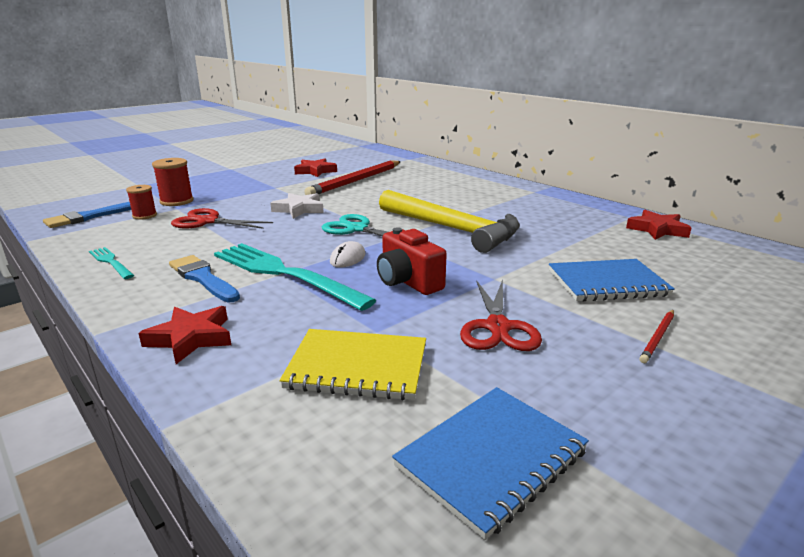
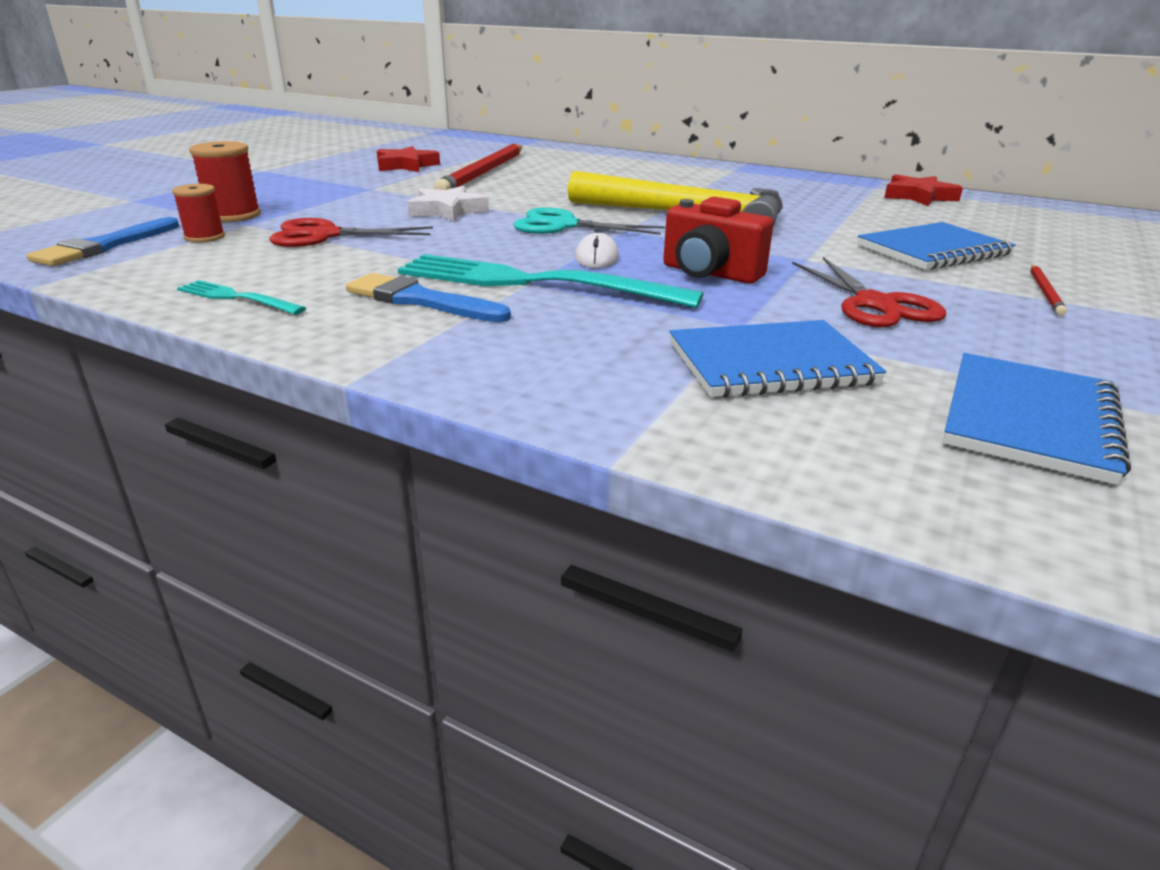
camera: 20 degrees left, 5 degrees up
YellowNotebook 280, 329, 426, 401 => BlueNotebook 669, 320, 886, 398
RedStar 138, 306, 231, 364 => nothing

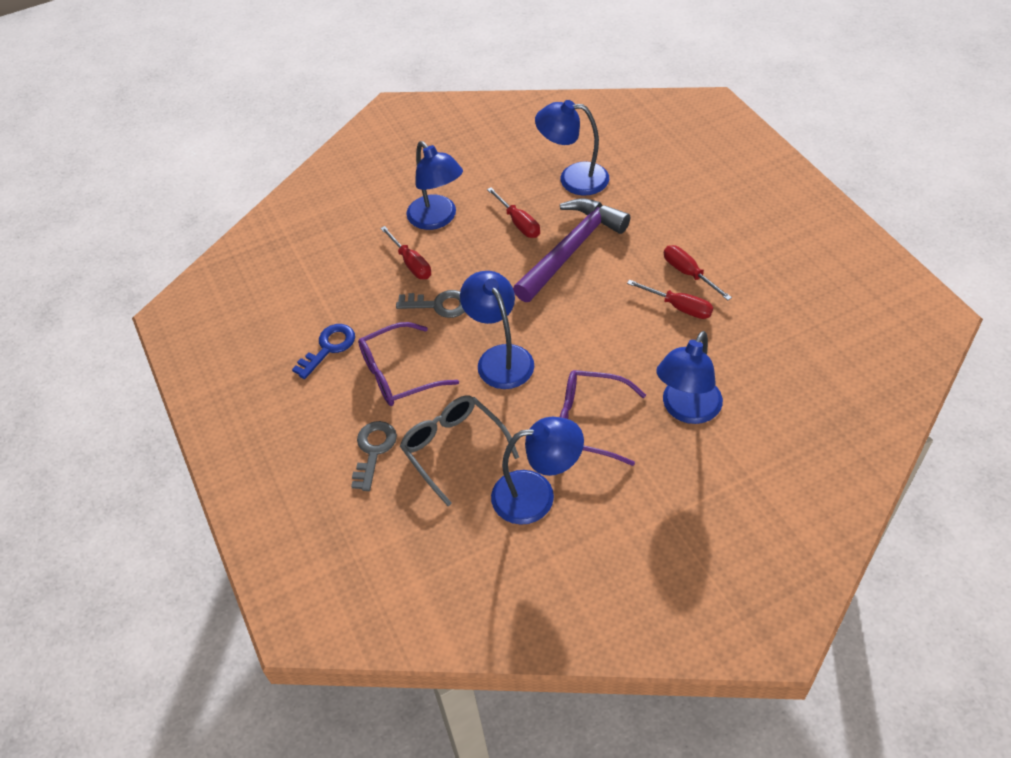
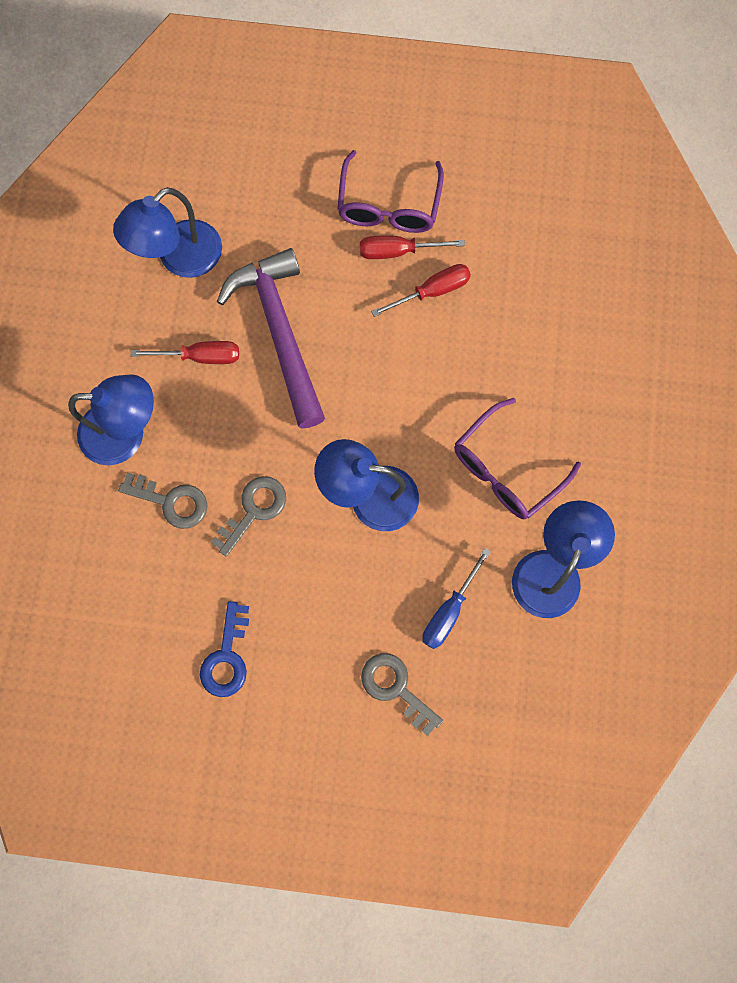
camera: 60 degrees left, 25 degrees up
RedScrewdriver 380, 226, 431, 279 => GreyKey 118, 472, 207, 529
BlueKey 292, 324, 355, 379 => BlueKey 200, 601, 249, 697, 150 degrees counterclockwise
PurpleGlasses 358, 322, 459, 406 => PurpleGlasses 337, 150, 444, 233, shifted
GreyGlasses 400, 395, 519, 506 => BlueScrewdriver 422, 548, 491, 649
BlueLamp 656, 331, 723, 424 => nothing

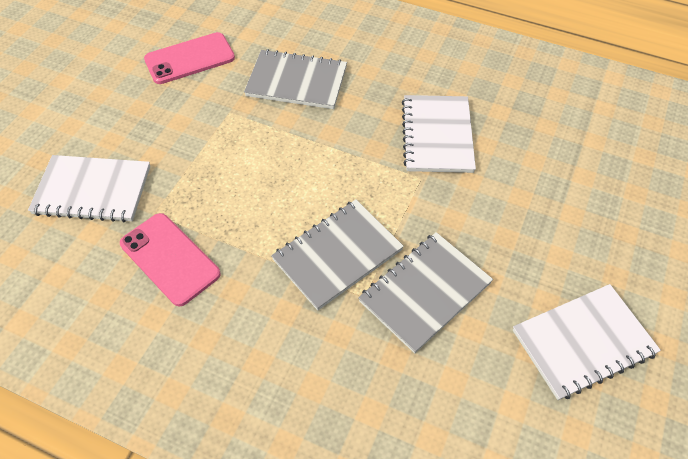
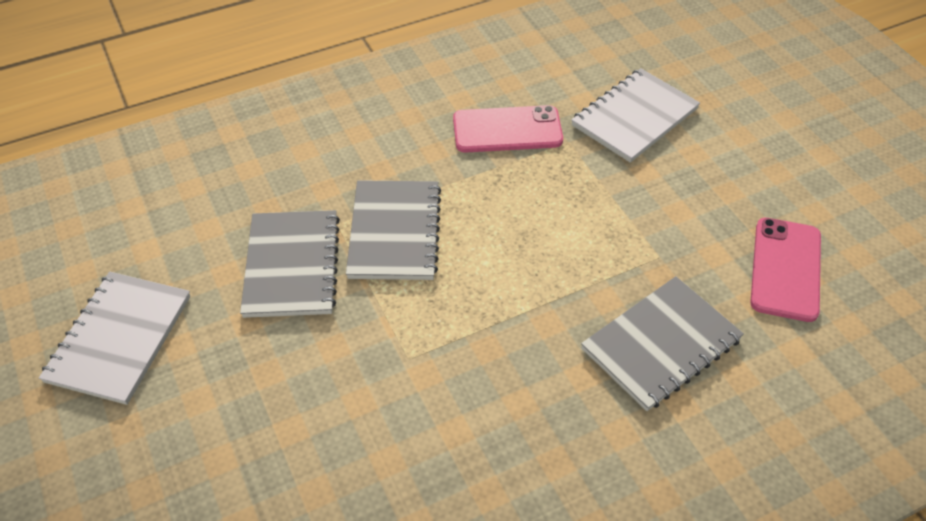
camera: 130 degrees right, 5 degrees down
WhiteNotebook 402, 95, 476, 173 => nothing

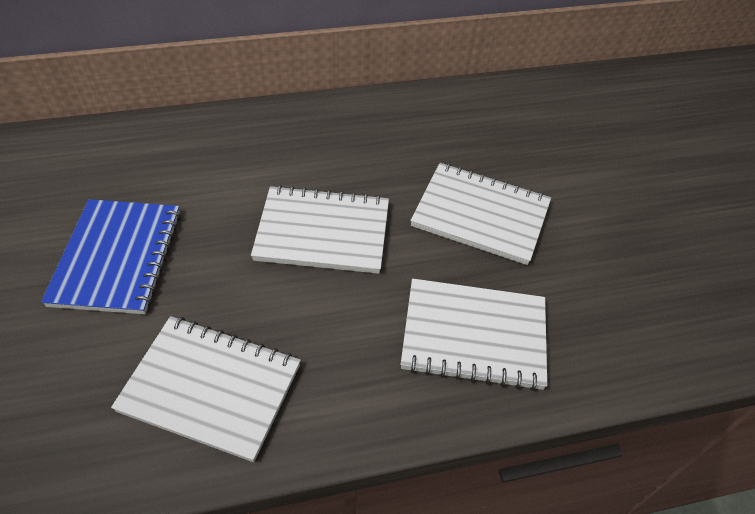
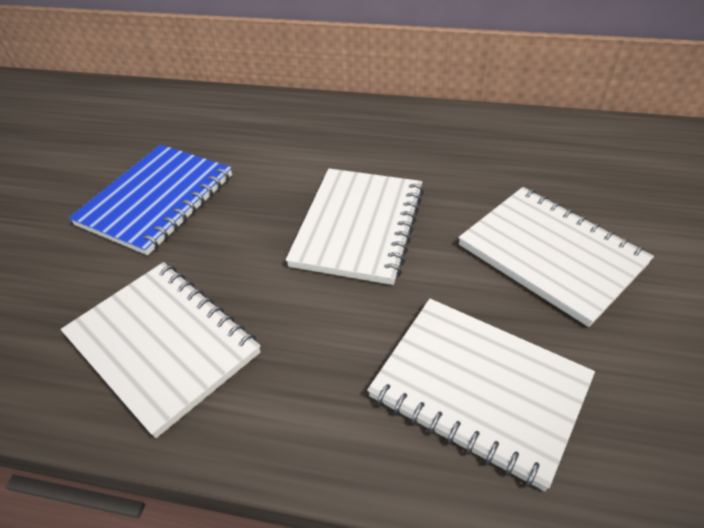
camera: 30 degrees right, 5 degrees down
WhiteNotebook 251, 185, 389, 274 => WhiteNotebook 286, 168, 424, 285, 75 degrees clockwise

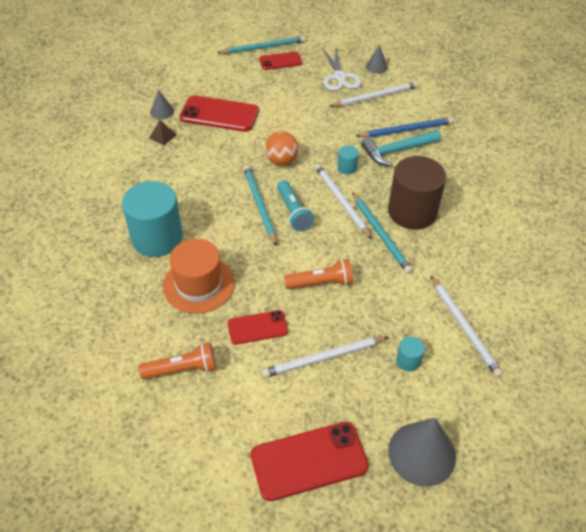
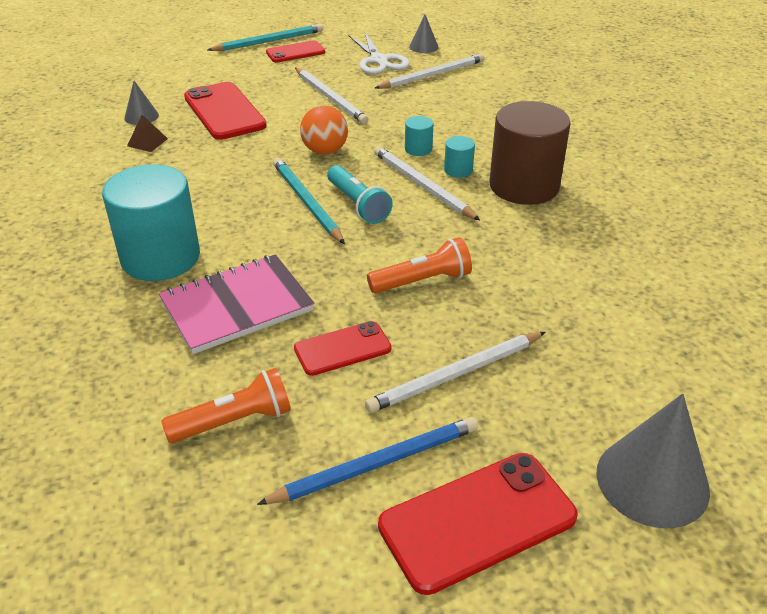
camera: 10 degrees left, 10 degrees down
OrangeHat 163, 239, 235, 313 => PinkNotebook 159, 254, 315, 354
RedPhone 180, 95, 259, 132 => RedPhone 184, 82, 267, 140, 60 degrees clockwise
BluePencil 356, 117, 453, 138 => BluePencil 257, 417, 478, 505, shifted
WhitePencil 431, 276, 503, 378 => WhitePencil 295, 68, 368, 124, shifted
TurquoiseCylinder 396, 336, 425, 371 => TurquoiseCylinder 444, 136, 475, 178, shifted
TurquoisePencil 352, 192, 413, 274 => nothing
TurquoiseHammer 361, 130, 441, 166 => nothing

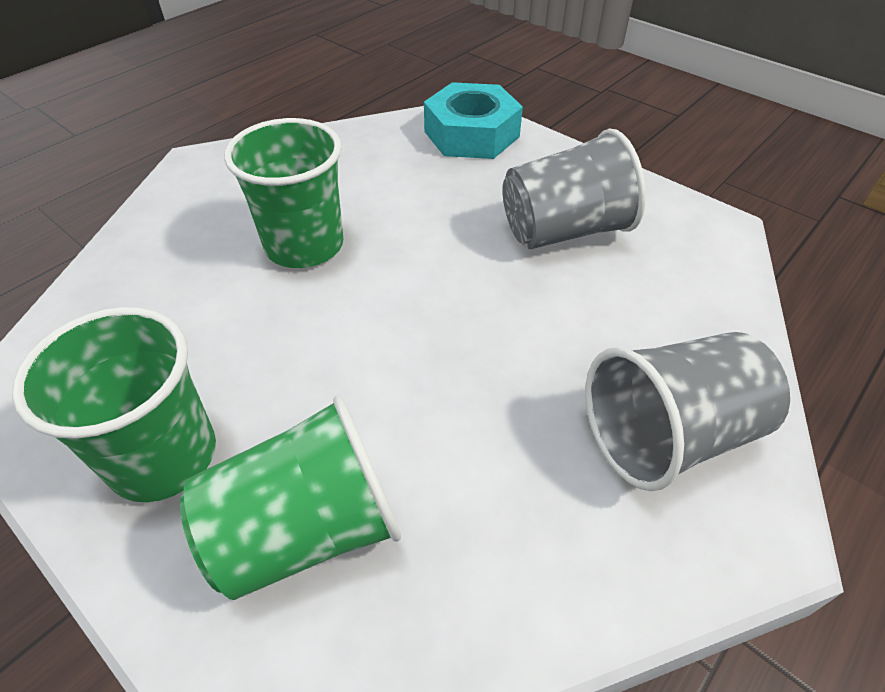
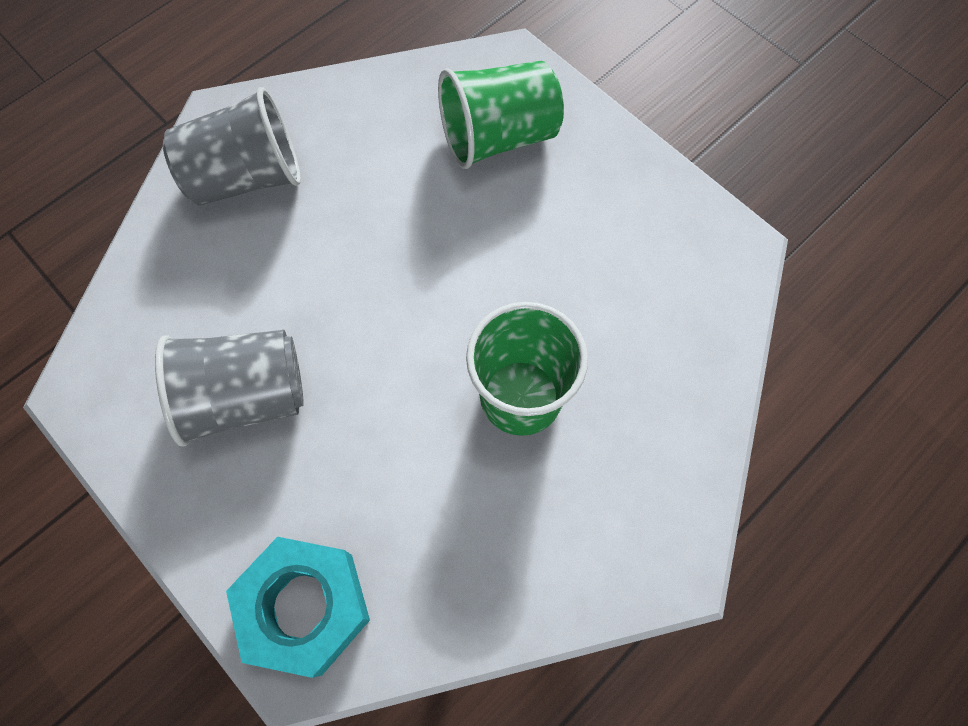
camera: 175 degrees left, 20 degrees up
GreenCup 12, 307, 216, 502 => nothing

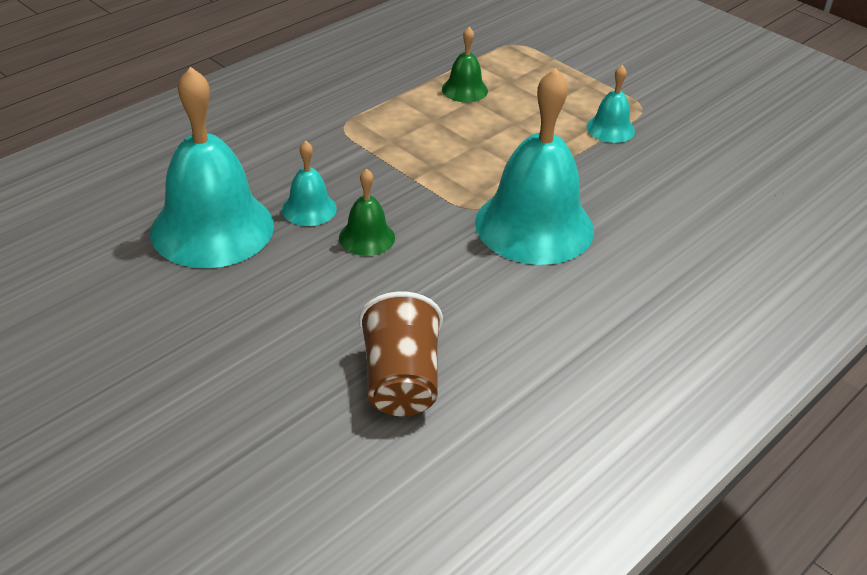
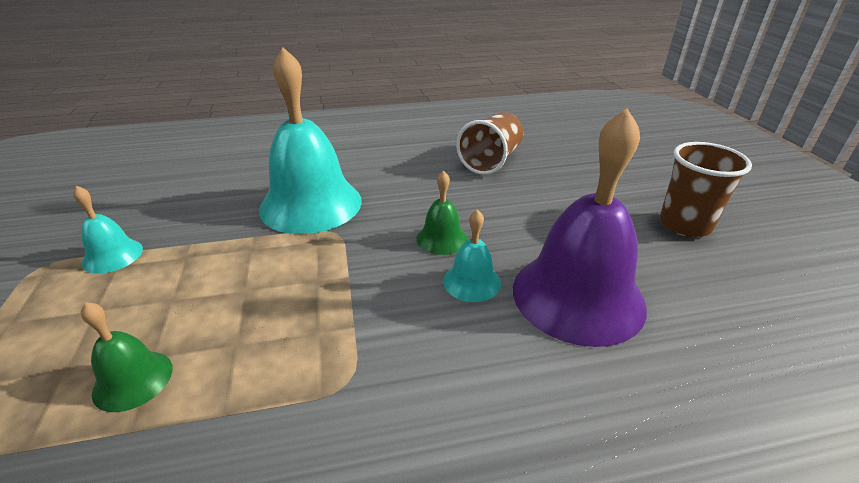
camera: 145 degrees left, 5 degrees down
TurquoiseBell 150, 67, 274, 268 => PurpleBell 513, 108, 647, 347
nothing => BrownCup 660, 142, 752, 237

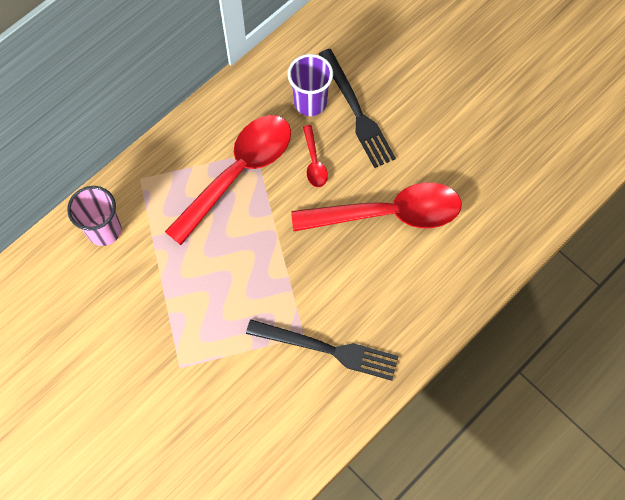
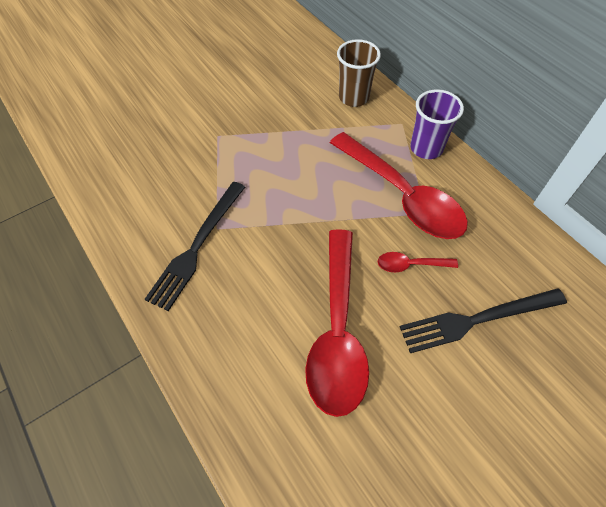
camera: 100 degrees right, 10 degrees down
PinkCup 67, 186, 121, 246 => BrownCup 337, 39, 381, 107
PurpleCup 288, 54, 333, 116 => PurpleCup 410, 89, 464, 159, shifted

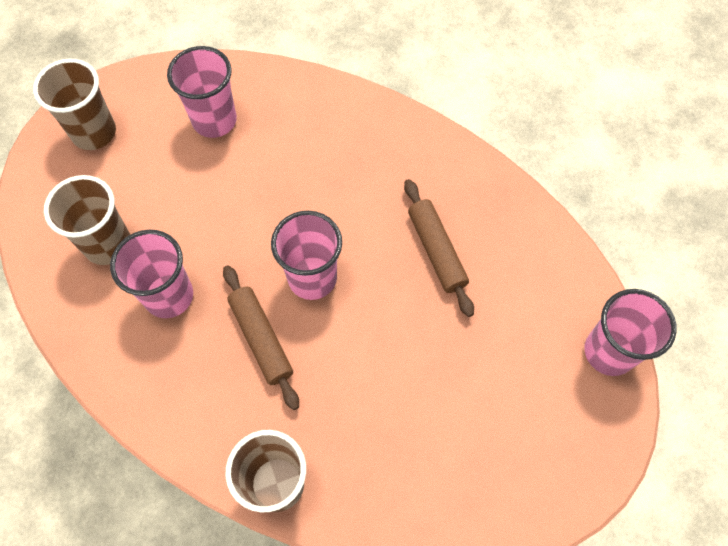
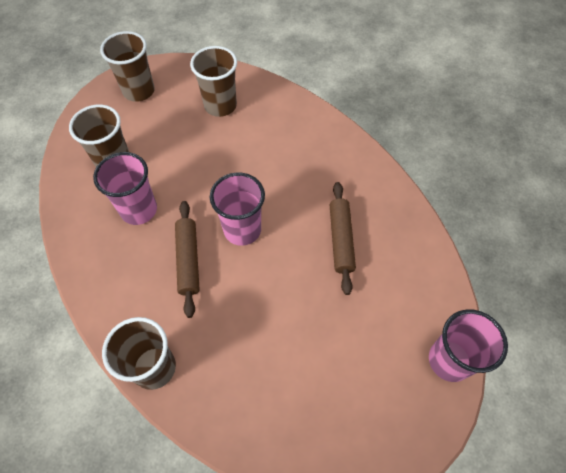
camera: 20 degrees right, 5 degrees down
PinkCup 167, 46, 237, 138 => BrownCup 190, 46, 237, 117

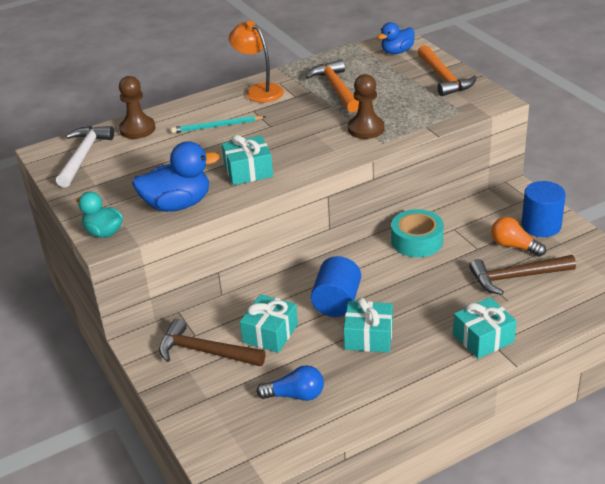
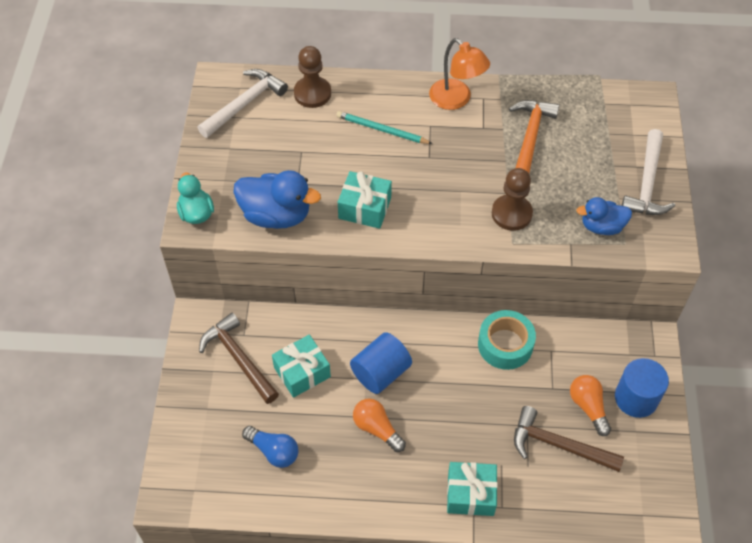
camera: 30 degrees right, 20 degrees up
TurquoiseGift 344, 297, 393, 353 => OrangeLightBulb 353, 398, 406, 452
OrangeLamp 229, 21, 284, 103 => OrangeLamp 429, 38, 490, 110, 150 degrees clockwise
BlueDuck 378, 22, 415, 54 => BlueDuck 576, 197, 632, 235, shifted
OrangeHammer 418, 45, 477, 96 => WhiteHammer 622, 129, 675, 215

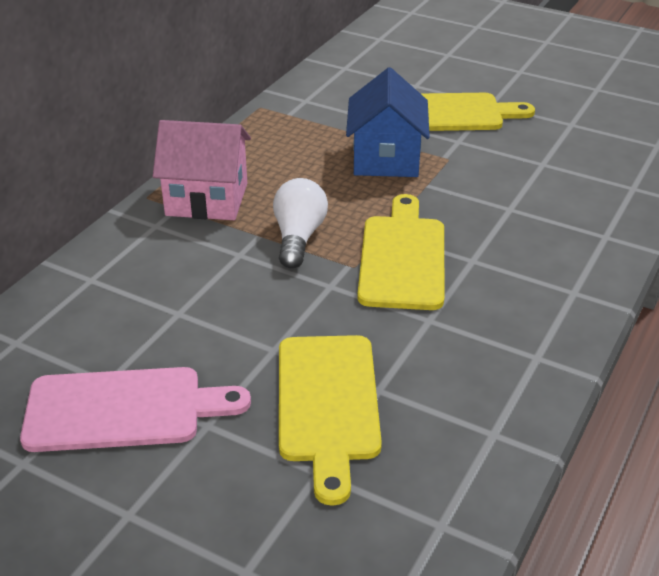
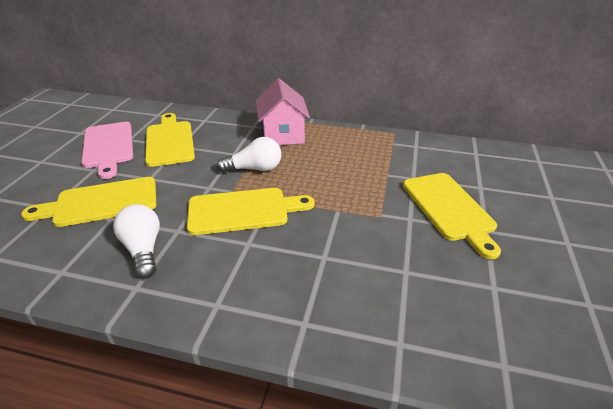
camera: 75 degrees right, 0 degrees up
nothing => WhiteLightBulb 113, 204, 160, 279
nothing => YellowCuttingBoard 145, 113, 195, 167
BlueHouse 346, 67, 430, 177 => nothing

